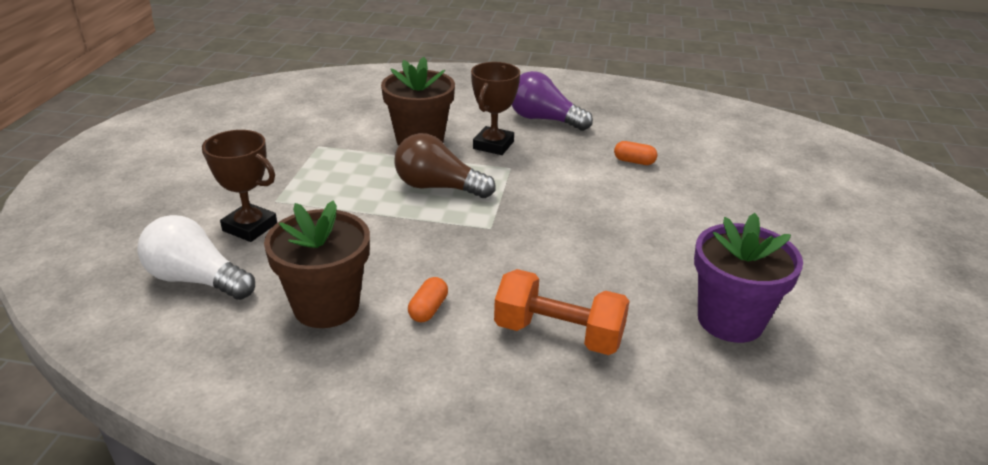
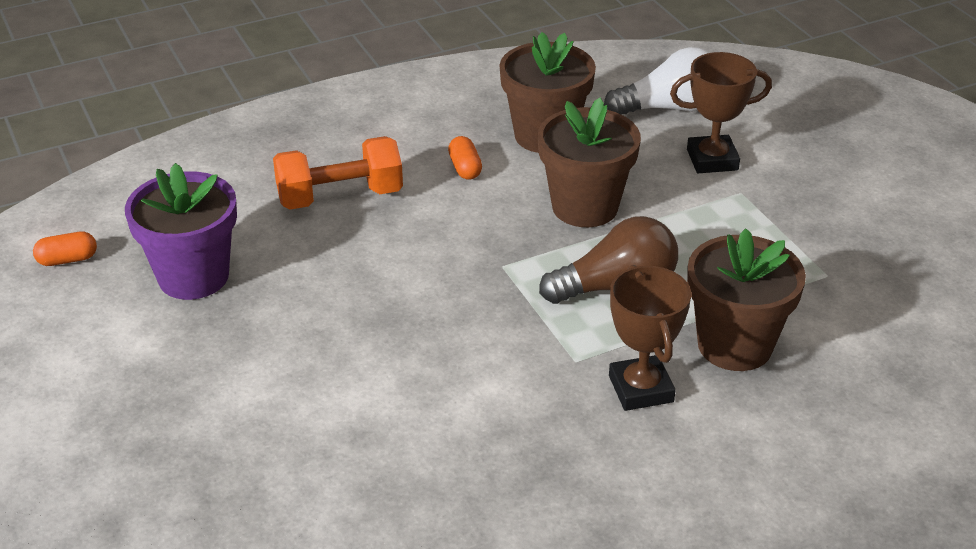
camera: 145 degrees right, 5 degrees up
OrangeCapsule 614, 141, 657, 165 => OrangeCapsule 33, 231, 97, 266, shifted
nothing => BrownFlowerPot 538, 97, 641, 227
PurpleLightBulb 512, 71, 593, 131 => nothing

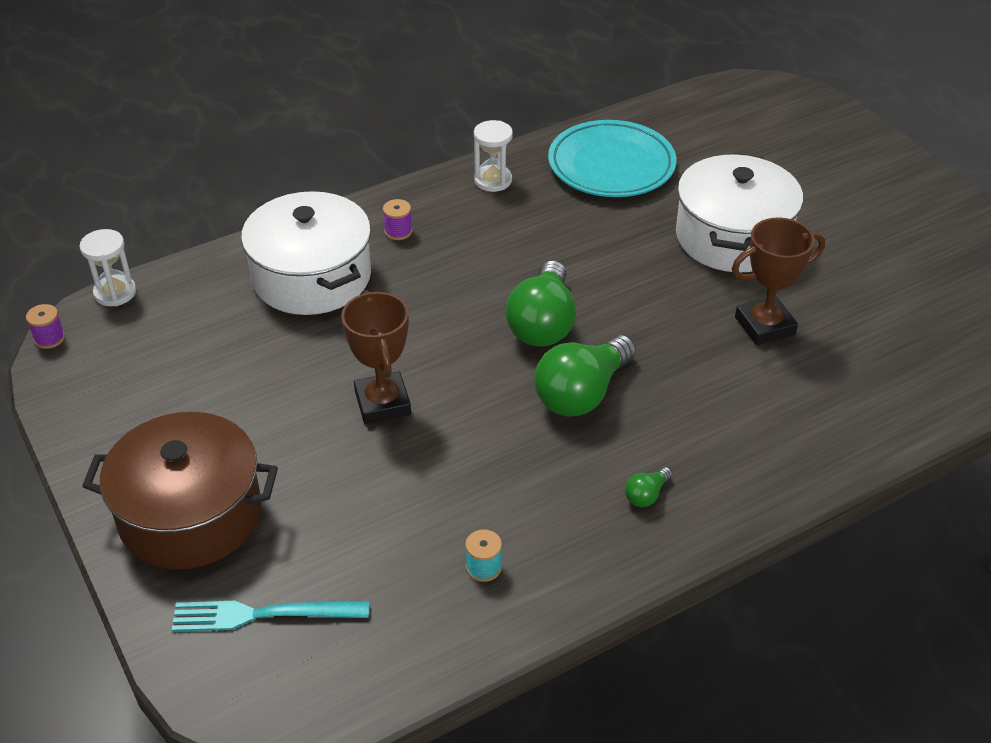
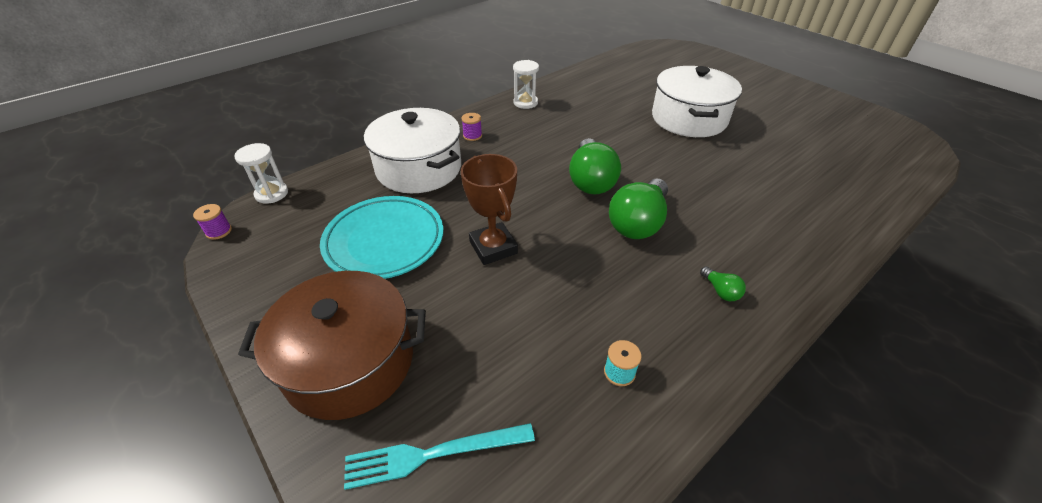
camera: 10 degrees left, 0 degrees up
TurquoisePlate 548, 120, 676, 197 => TurquoisePlate 320, 196, 443, 279, shifted
GreenLightBulb 625, 467, 672, 507 => GreenLightBulb 700, 266, 746, 301, 60 degrees counterclockwise
BrownTrophy 732, 218, 825, 345 => nothing

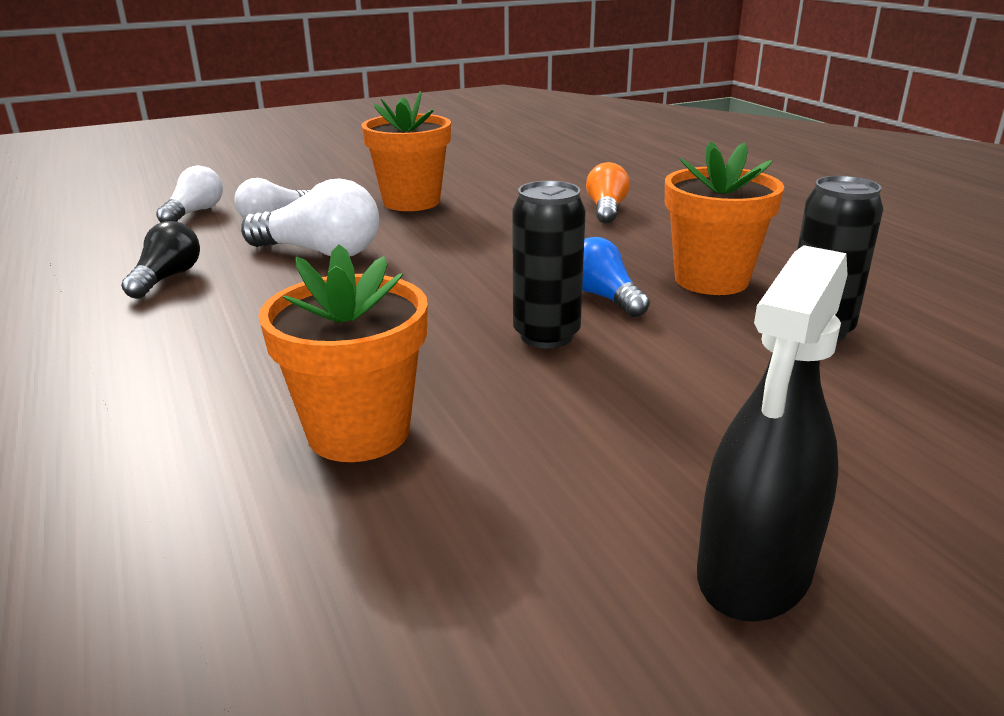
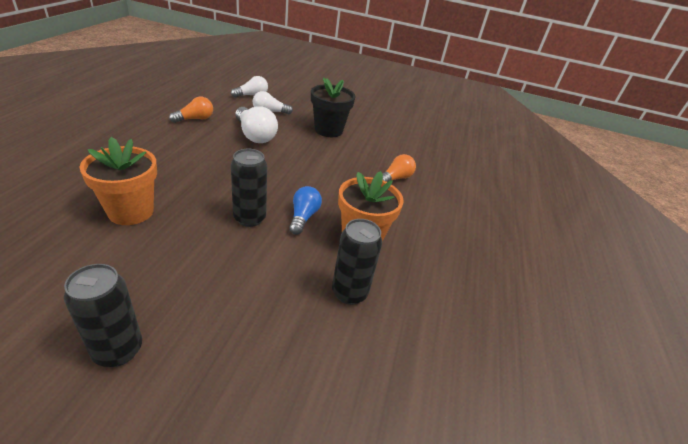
camera: 35 degrees right, 10 degrees up
BlackSprayBottle 697, 245, 848, 622 => BlackCan 64, 264, 142, 367
BlackLightBulb 121, 221, 200, 299 => OrangeLightBulb 169, 97, 213, 123
OrangeFlowerPot 362, 91, 451, 211 => BlackFlowerPot 311, 77, 356, 137

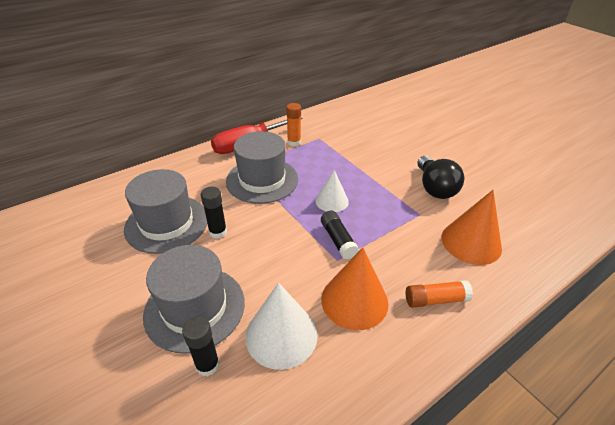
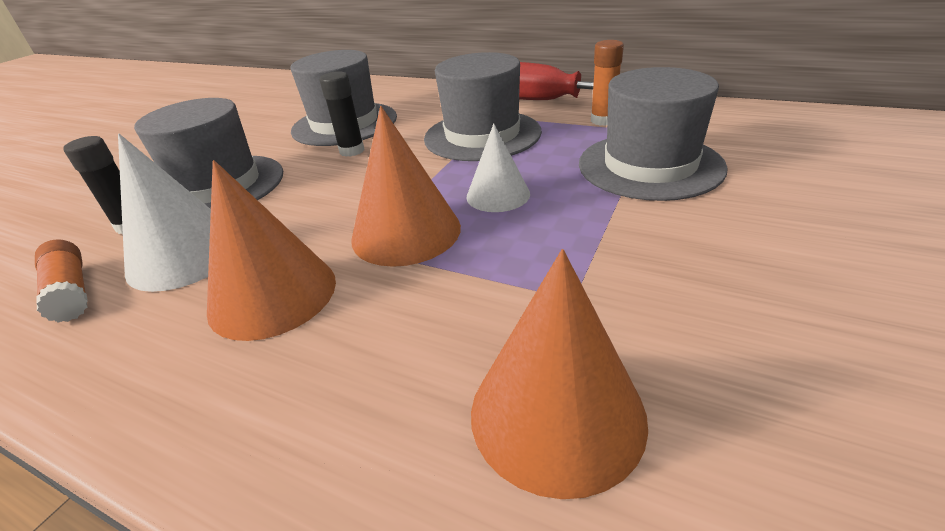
camera: 65 degrees right, 5 degrees down
OrangeGlueStick 406, 280, 473, 308 => OrangeGlueStick 35, 239, 88, 323, shifted
BlackGlueStick 321, 211, 359, 260 => OrangeCone 351, 106, 461, 267
nothing => GreyHat 579, 67, 728, 201
BlackLightBulb 417, 156, 464, 199 => nothing

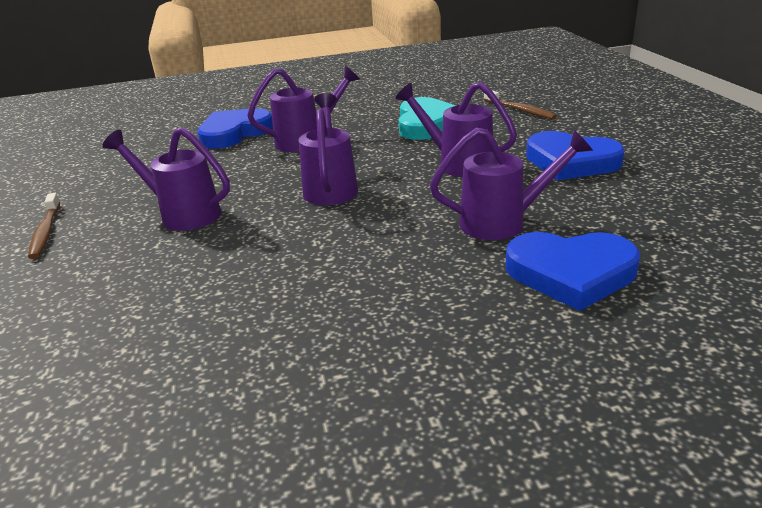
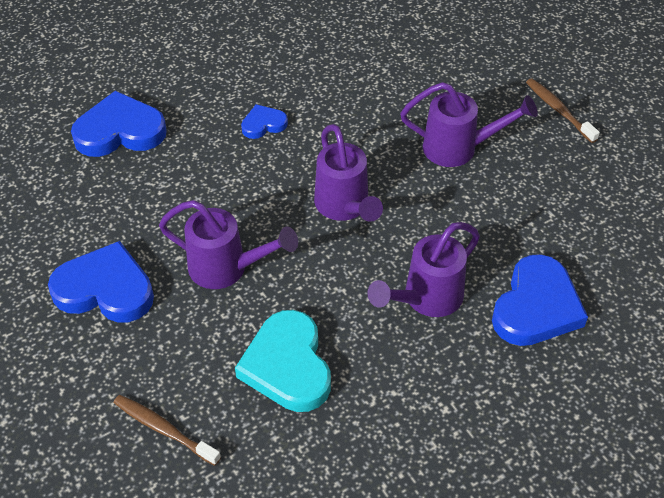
camera: 160 degrees right, 20 degrees up
nothing => BlueHeart 241, 104, 288, 139
PurpleWateringCan 430, 128, 593, 240 => nothing

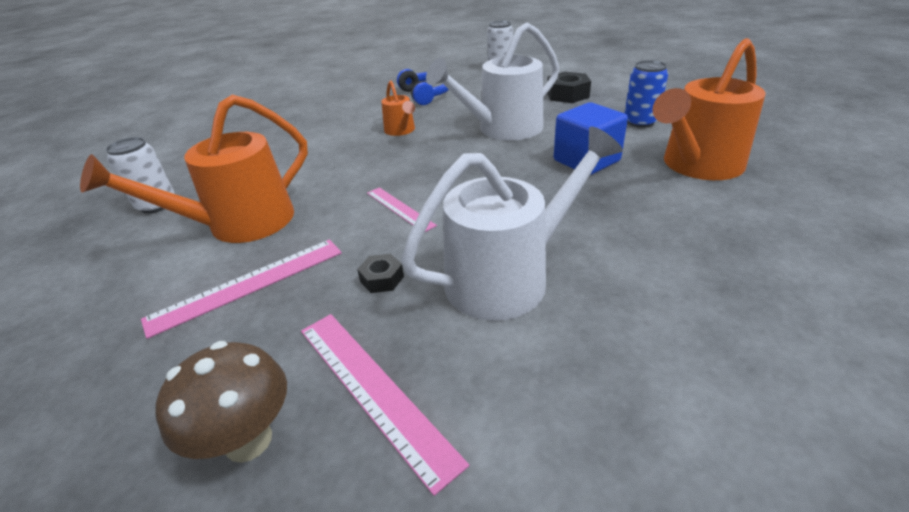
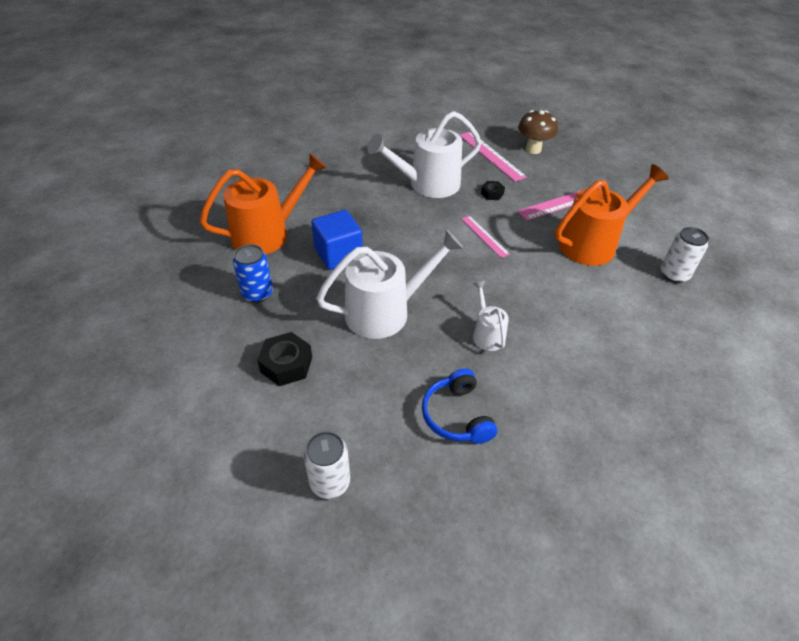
camera: 175 degrees left, 10 degrees up
OrangeWateringCan 381, 81, 415, 136 => WhiteWateringCan 473, 281, 509, 351

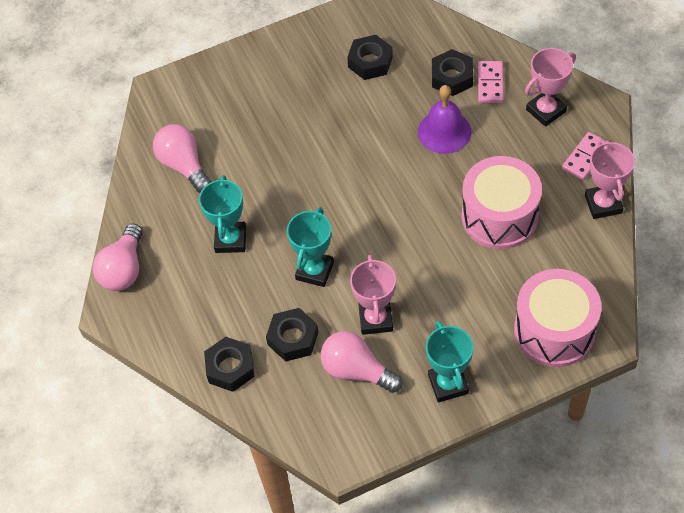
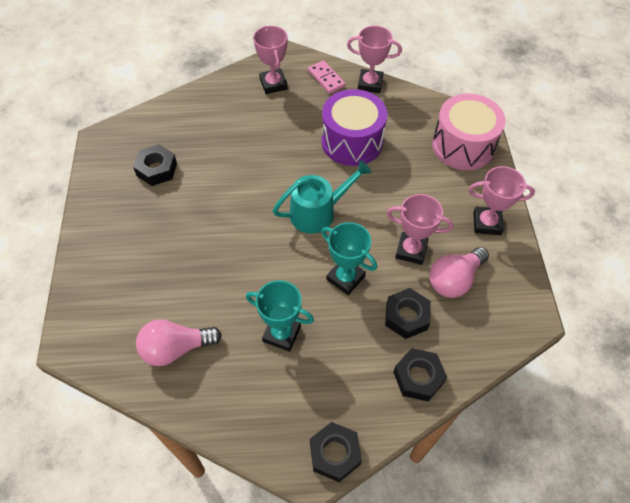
camera: 75 degrees left, 0 degrees up
nothing => TurquoiseWateringCan 273, 160, 372, 234
BlackNut 432, 49, 473, 96 => BlackNut 310, 422, 362, 482, shifted
PinkDrum 461, 156, 542, 249 => PurpleDrum 322, 89, 387, 166
TurquoiseTrophy 426, 321, 473, 402 => PinkTrophy 468, 166, 535, 235
PinkLightBulb 93, 223, 143, 291 => nothing
PurpleBell 418, 85, 471, 154 => nothing
PinkDomino 478, 61, 504, 103 => nothing

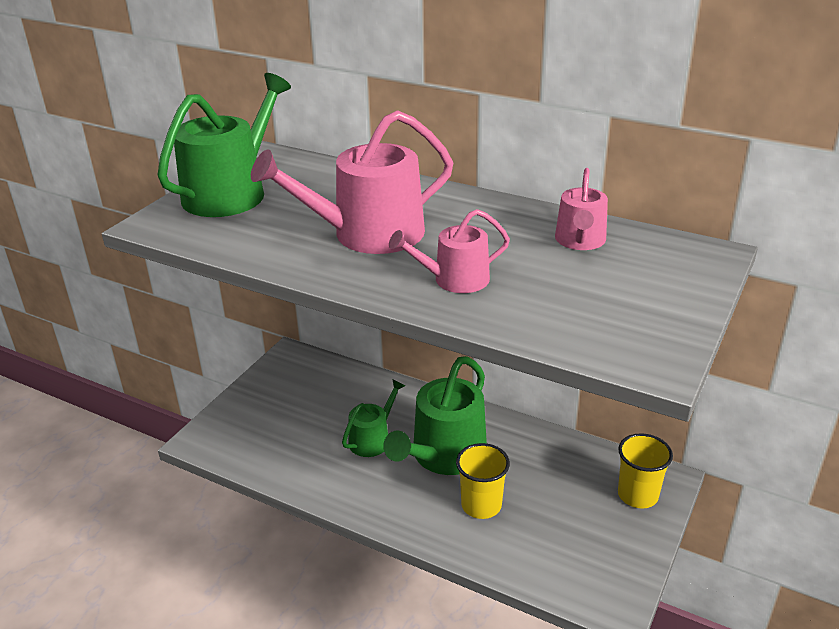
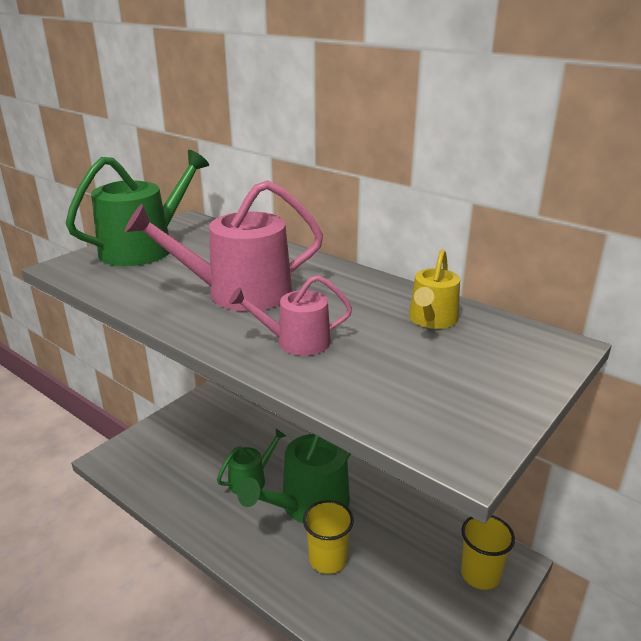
camera: 10 degrees right, 5 degrees down
PinkWateringCan 555, 168, 608, 250 => YellowWateringCan 409, 249, 460, 329

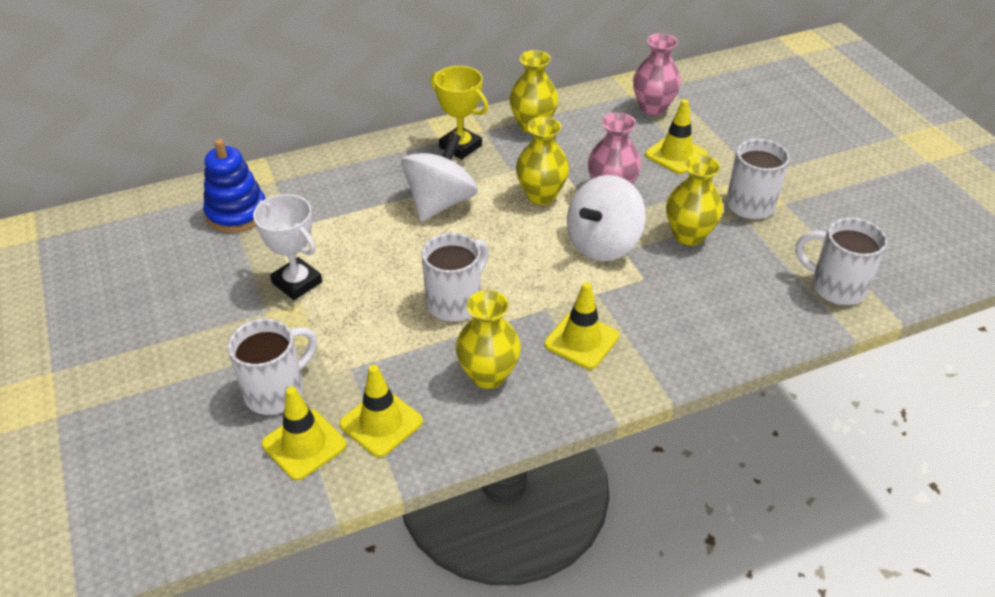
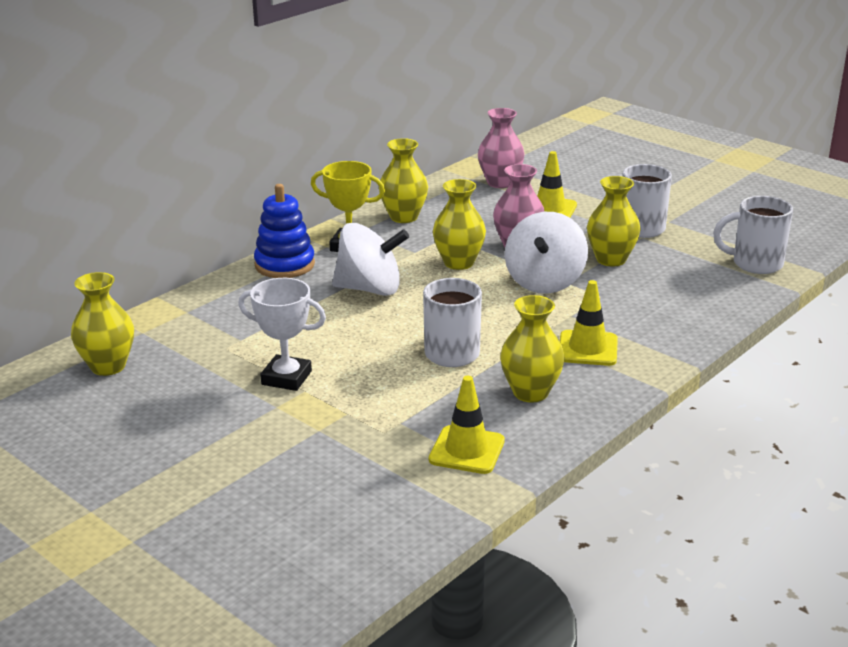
camera: 25 degrees left, 15 degrees down
nothing => YellowVase 71, 272, 134, 376
BlueStackingToy 203, 139, 266, 233 => BlueStackingToy 254, 184, 315, 278, shifted
WhiteSpinningTop 401, 133, 478, 221 => WhiteSpinningTop 332, 223, 409, 296, 90 degrees clockwise
WhiteMug 228, 319, 317, 415 => nothing
YellowTrafficCone 262, 386, 346, 481 => nothing

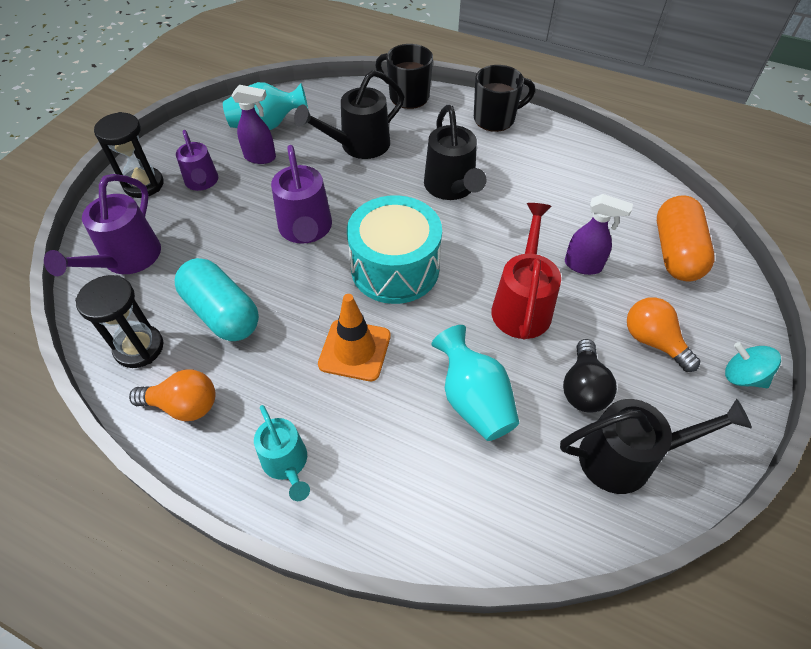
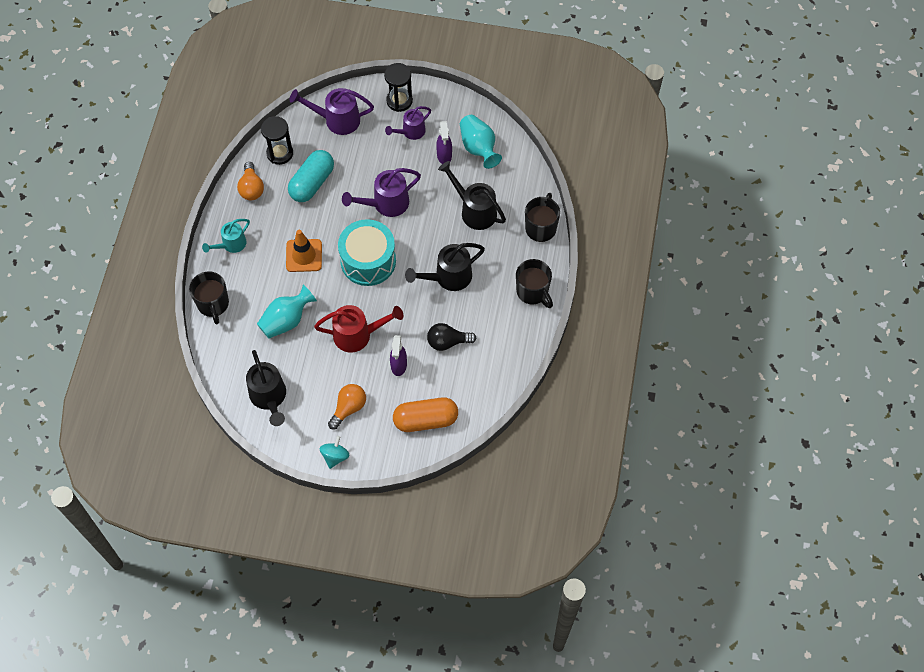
camera: 75 degrees right, 10 degrees up
nothing => BlackMug 189, 271, 229, 324
BlackLightBulb 563, 339, 617, 413 => BlackLightBulb 427, 323, 476, 351, shifted

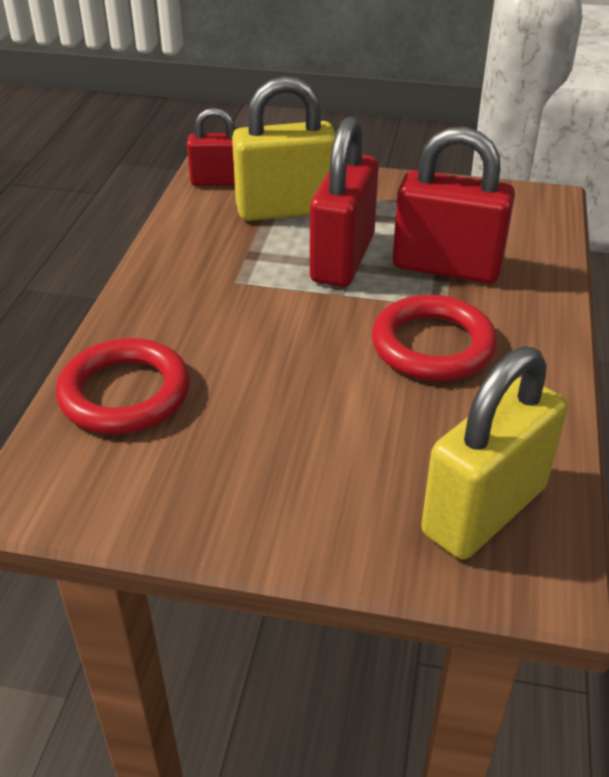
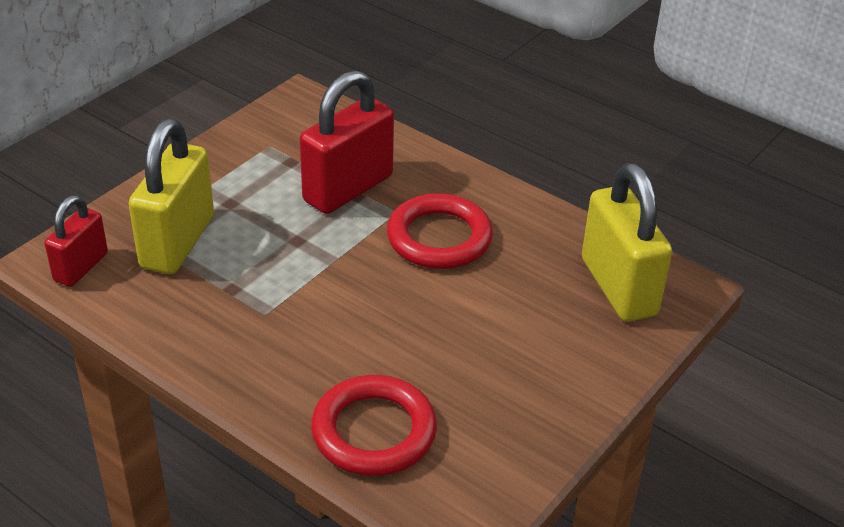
camera: 65 degrees left, 0 degrees up
RedPadlock 310, 116, 378, 287 => nothing

